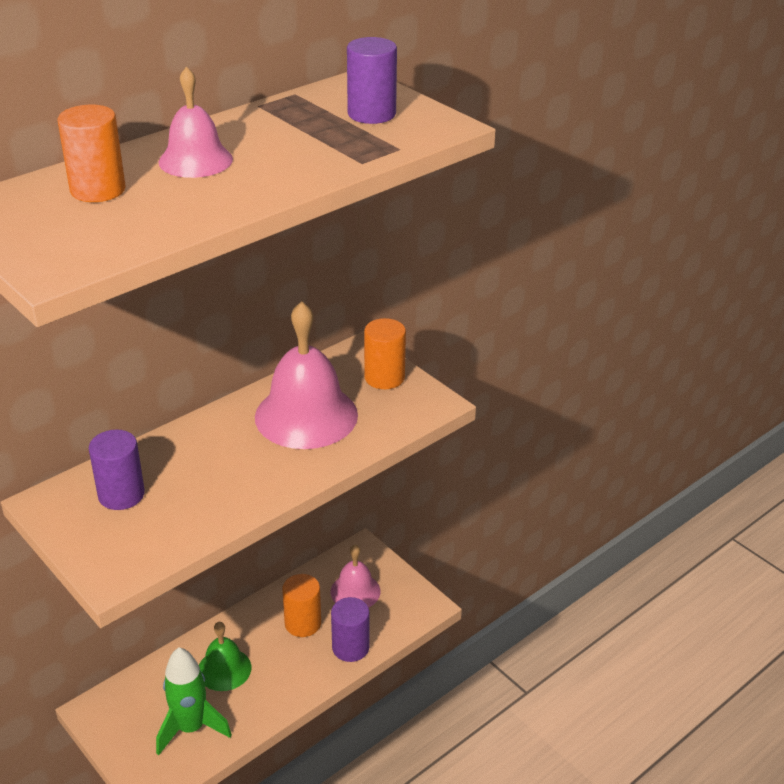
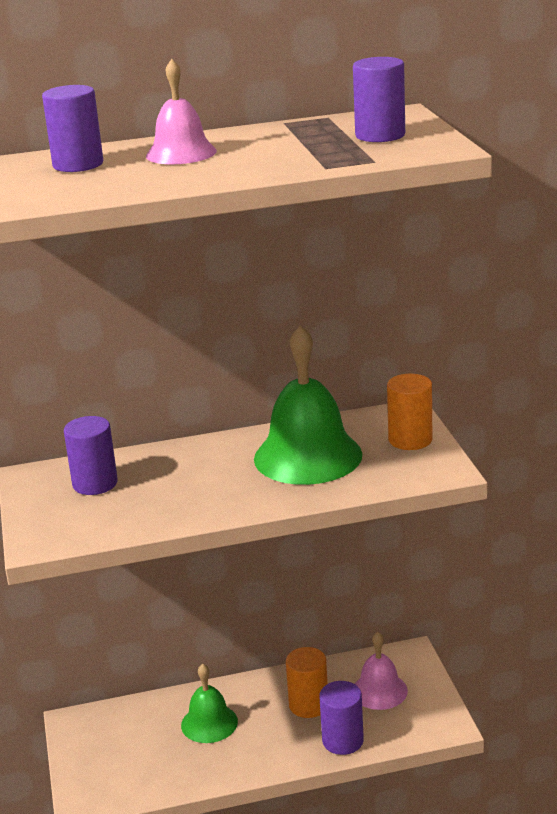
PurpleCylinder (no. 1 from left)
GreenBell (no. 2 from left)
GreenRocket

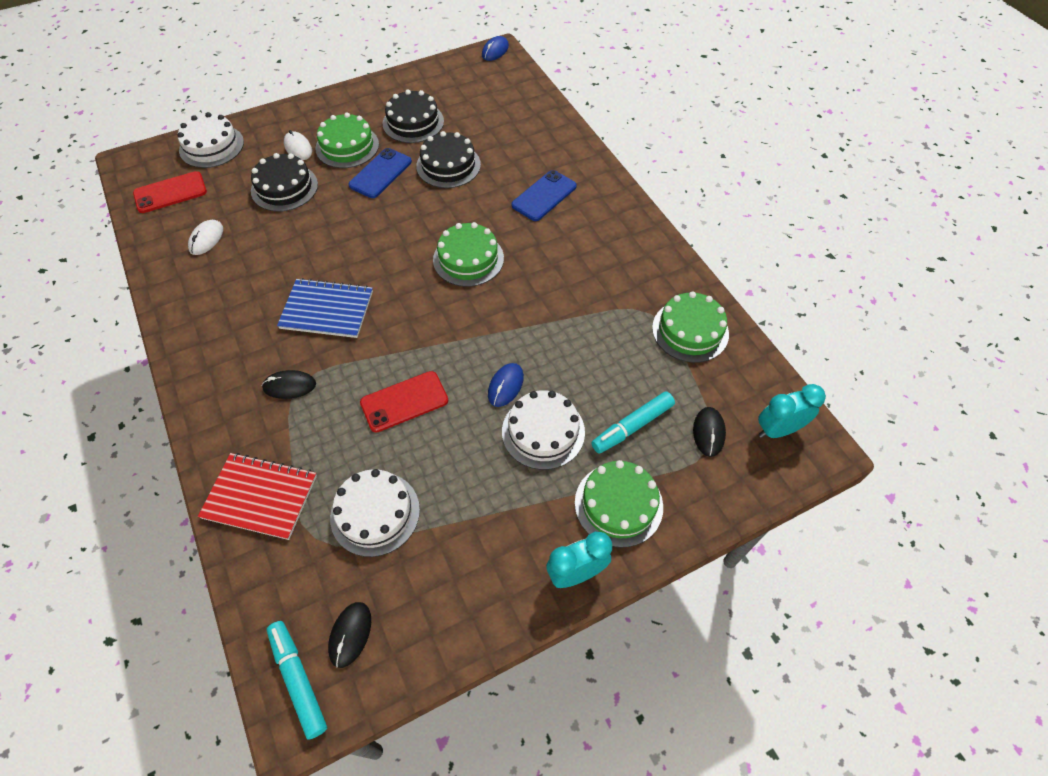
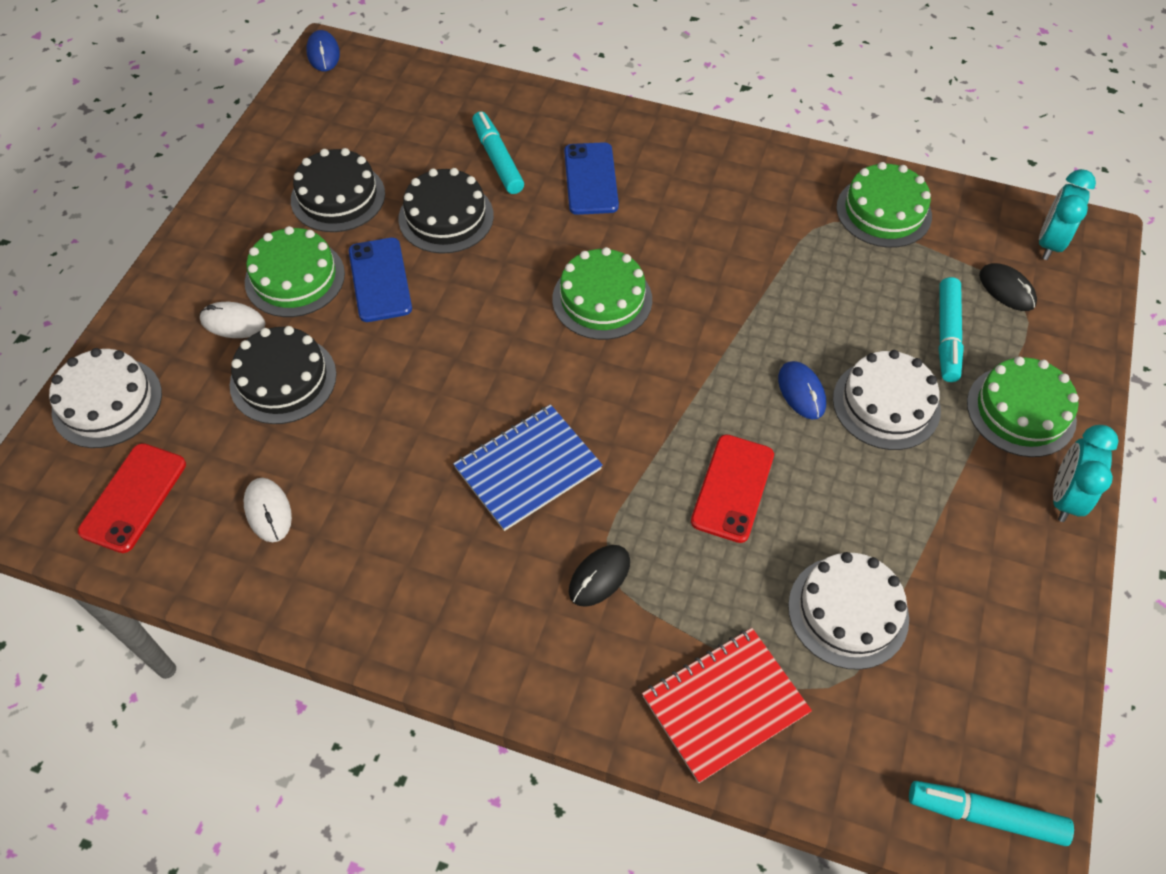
BlackMouse (no. 2 from left in the first image)
TurquoiseMarker (no. 1 from left)

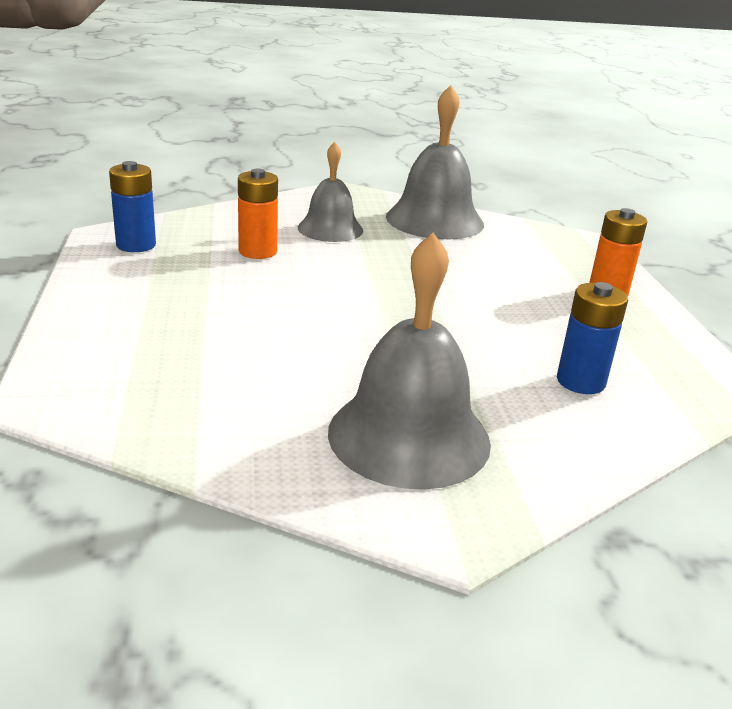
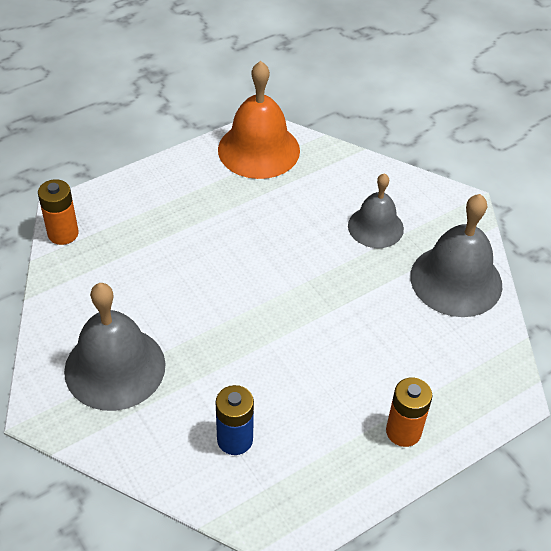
OrangeBell
OrangeBattery (no. 1 from left)

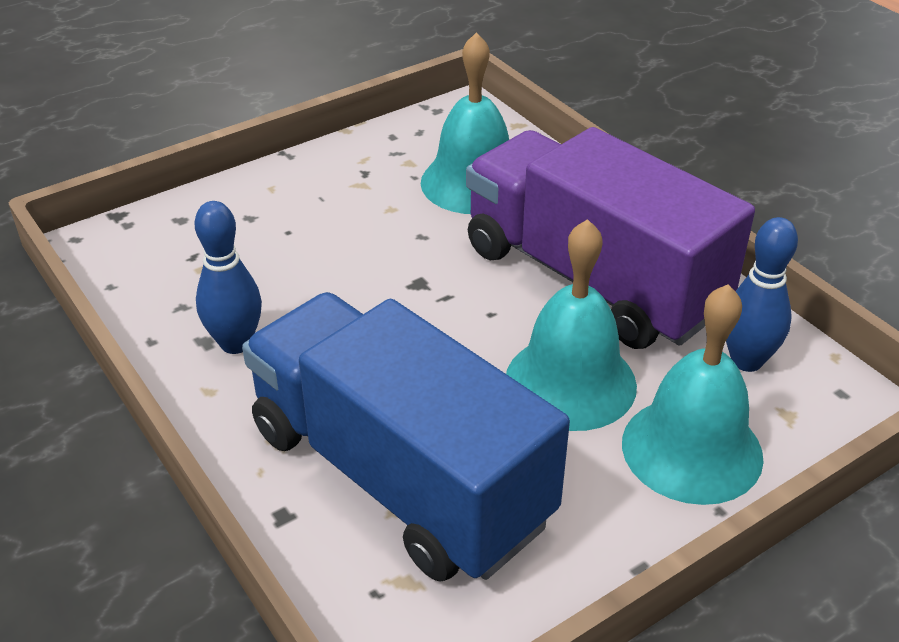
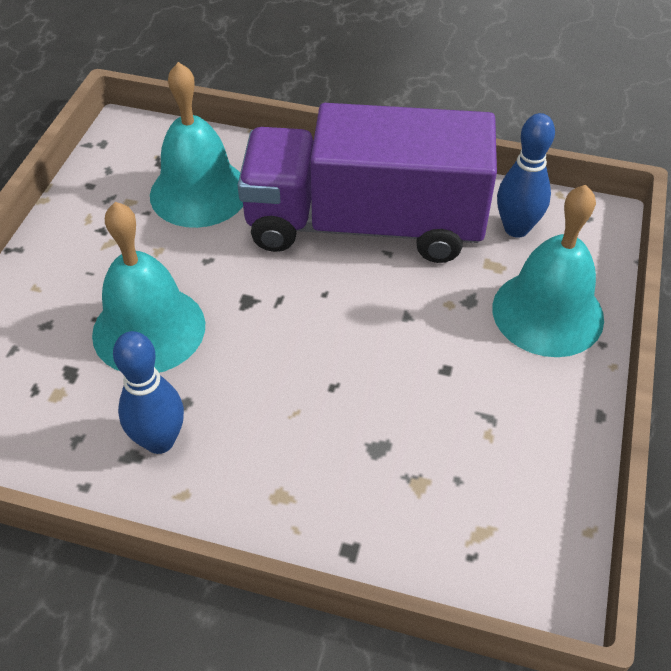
TurquoiseBell (no. 1 from left)
BlueTruck

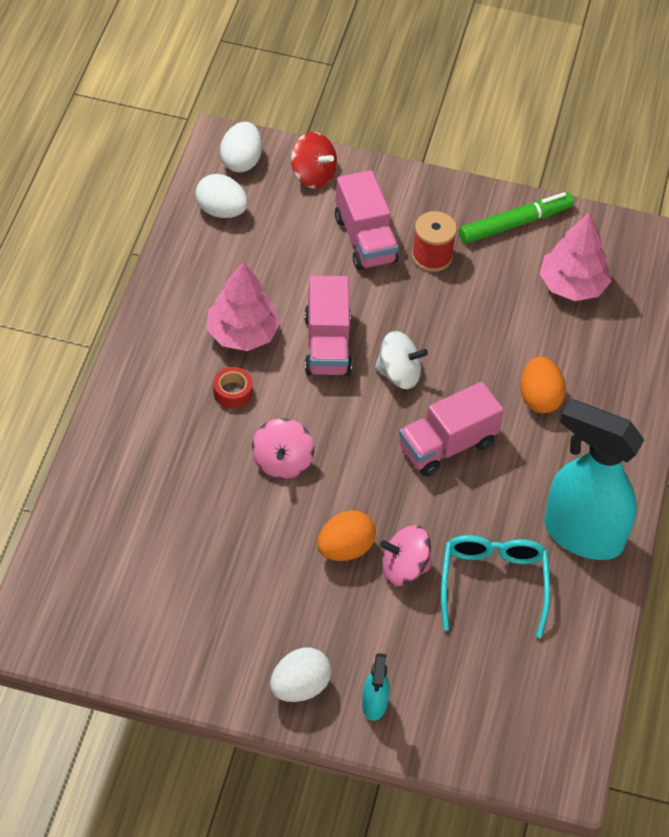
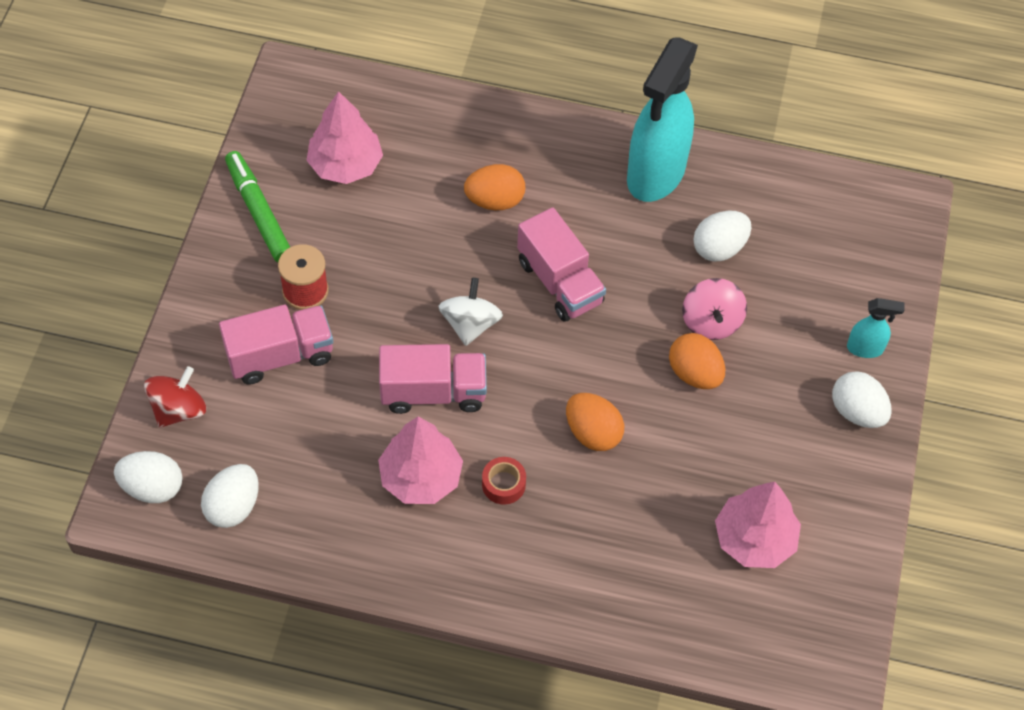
OrangeEgg (no. 2 from left)
WhiteEgg (no. 3 from left)
PinkTree (no. 3 from left)

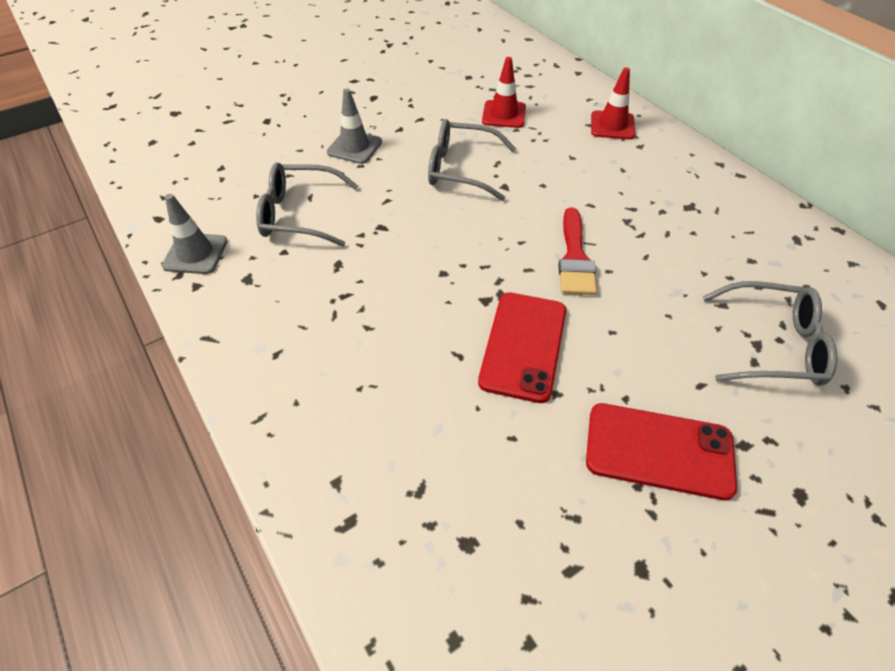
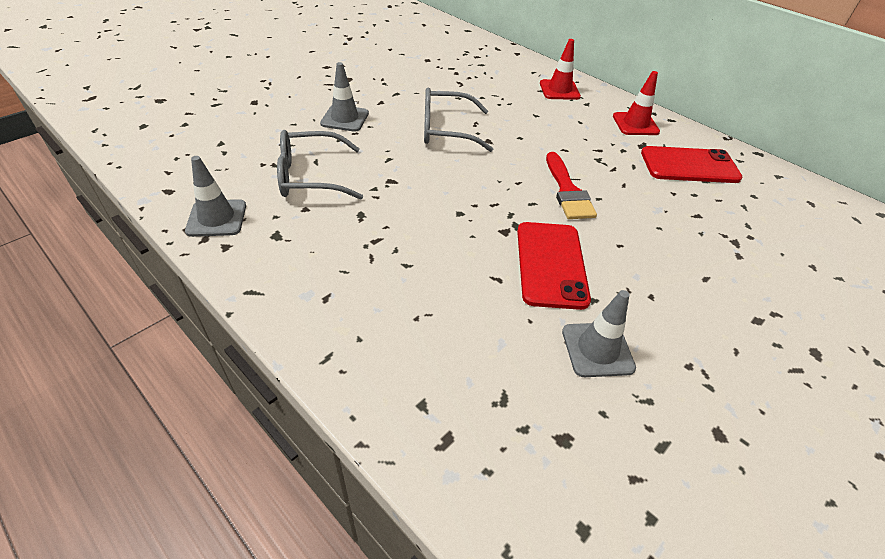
RedTrafficCone (no. 2 from left)
GreyGlasses (no. 3 from left in the first image)
RedPhone (no. 2 from left)
GreyTrafficCone (no. 3 from left)

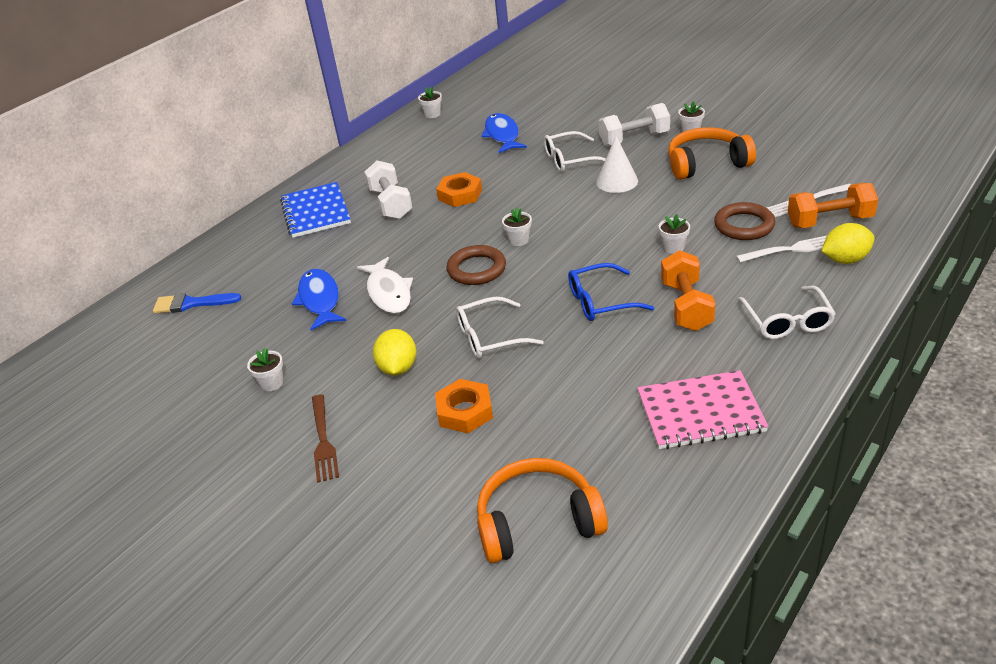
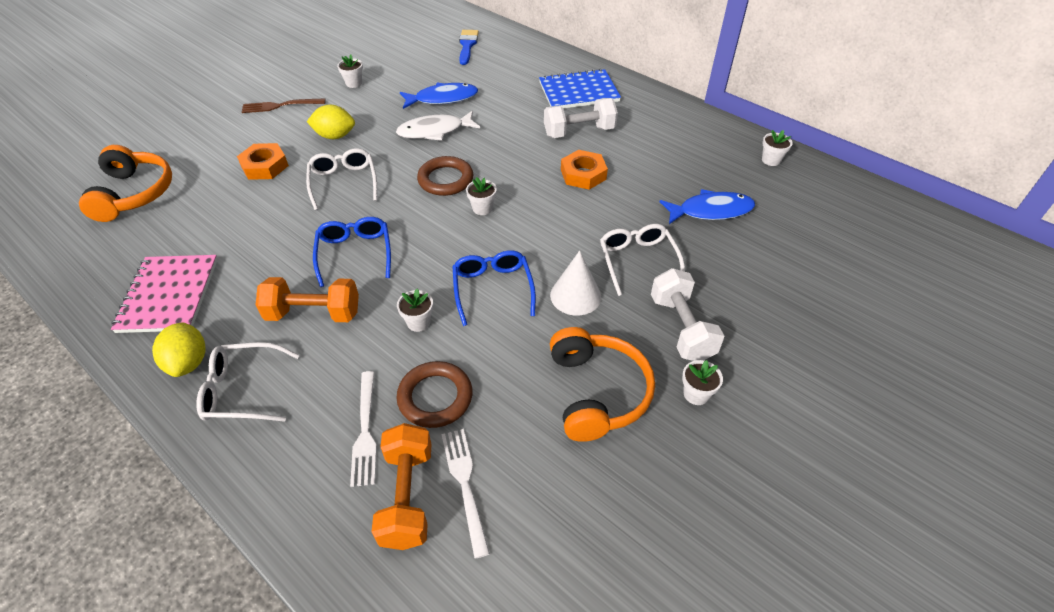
YellowLemon (no. 1 from left)
BlueGlasses (no. 2 from left)

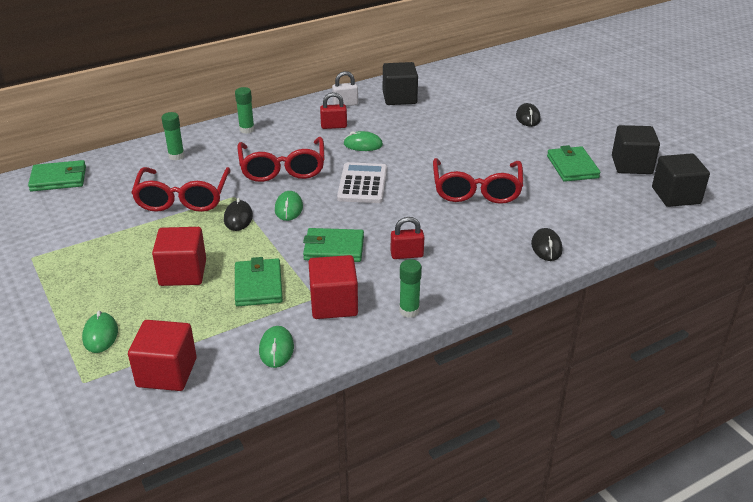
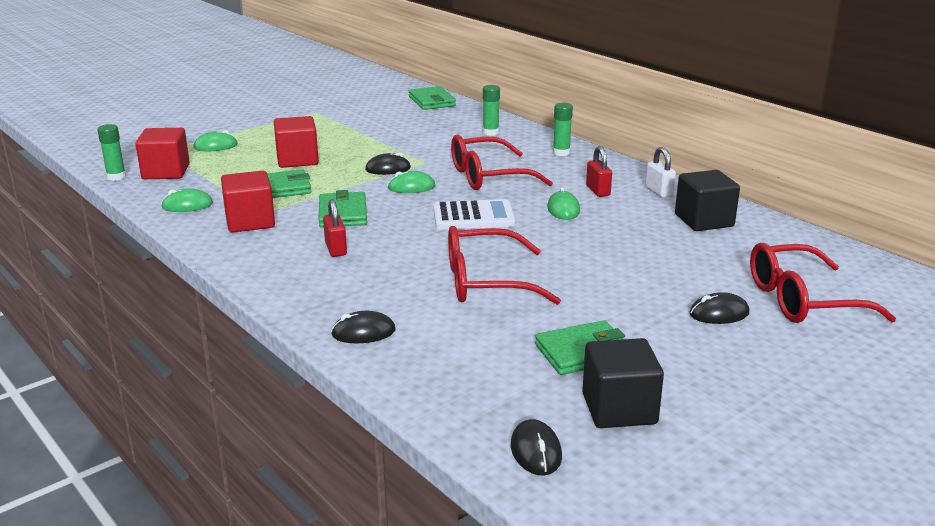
BlackMouse (no. 3 from left)
RedGlasses (no. 3 from left)
GreenGlueStick (no. 1 from left)

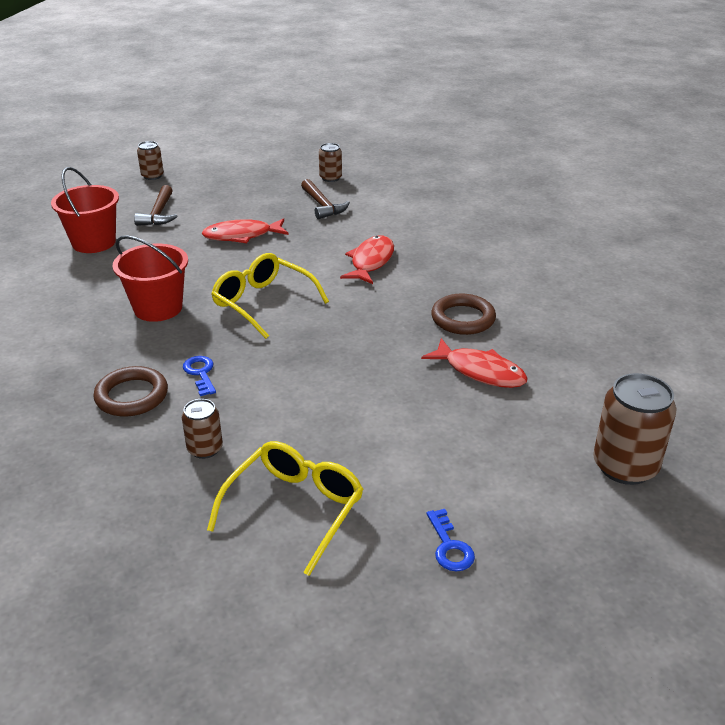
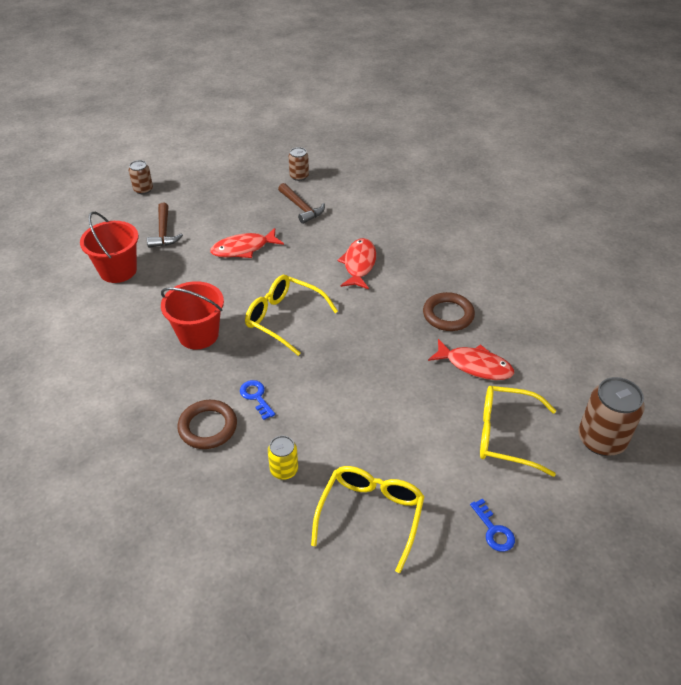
YellowCan
YellowGlasses (no. 3 from left)

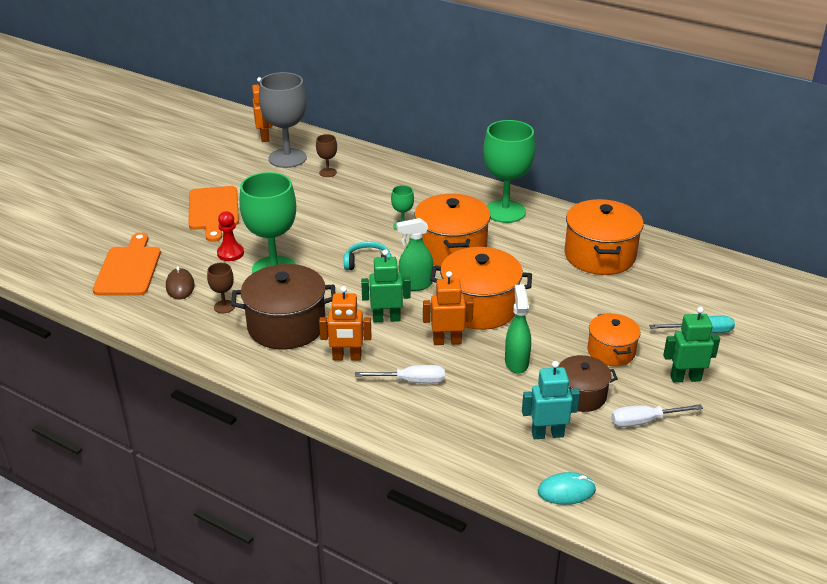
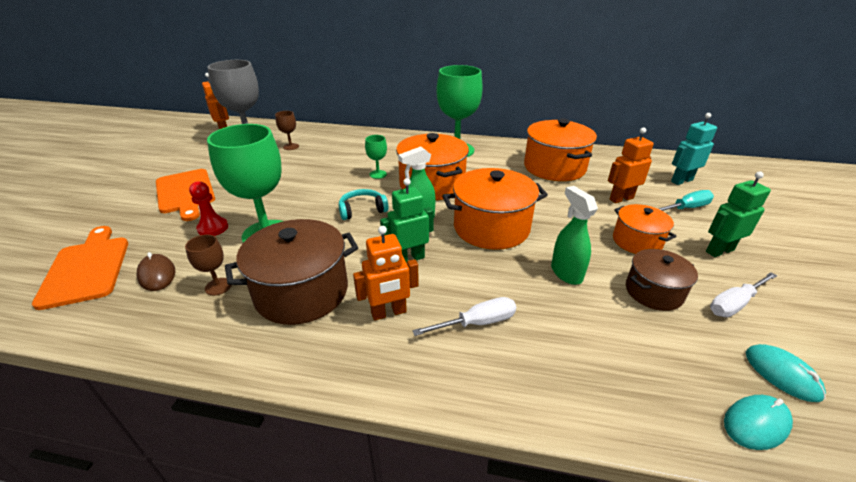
OrangeRobot (no. 3 from left)
TurquoiseRobot
TurquoiseMouse (no. 2 from left)

